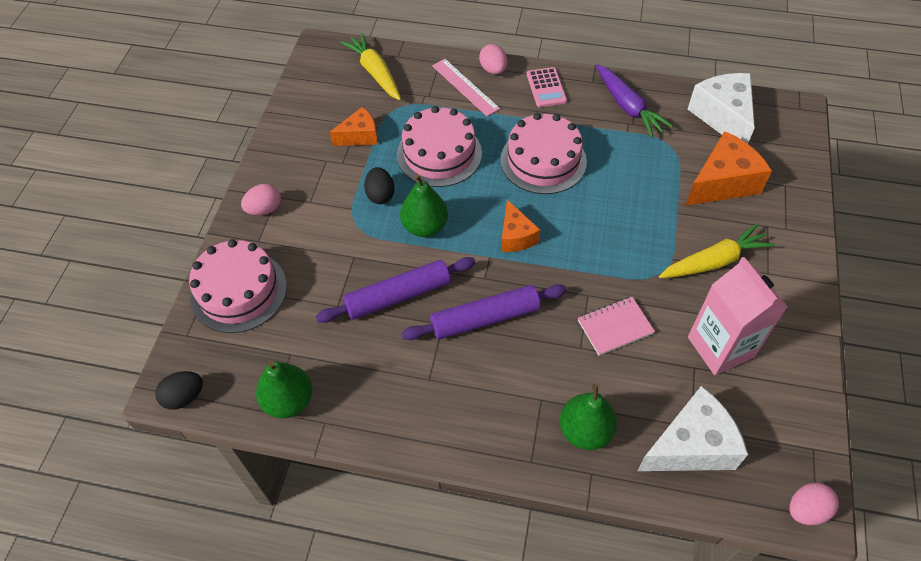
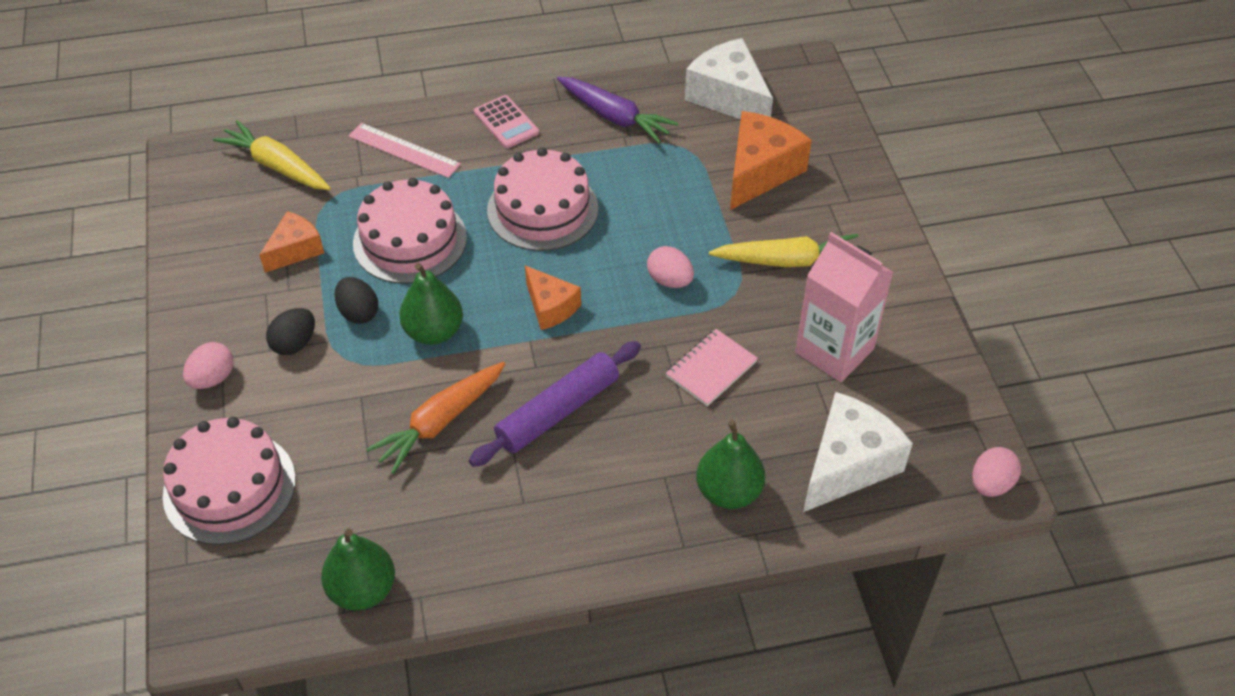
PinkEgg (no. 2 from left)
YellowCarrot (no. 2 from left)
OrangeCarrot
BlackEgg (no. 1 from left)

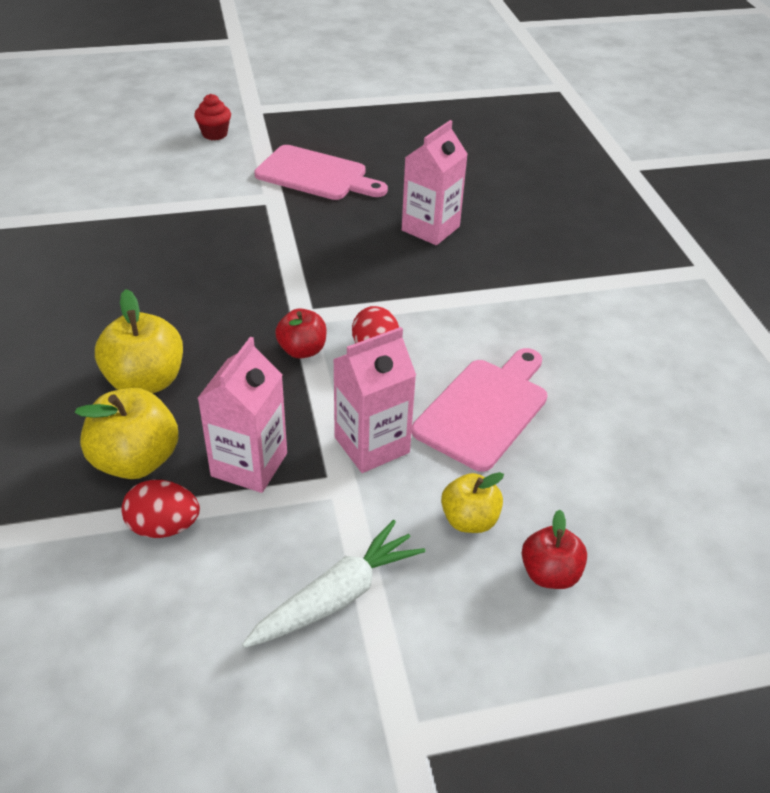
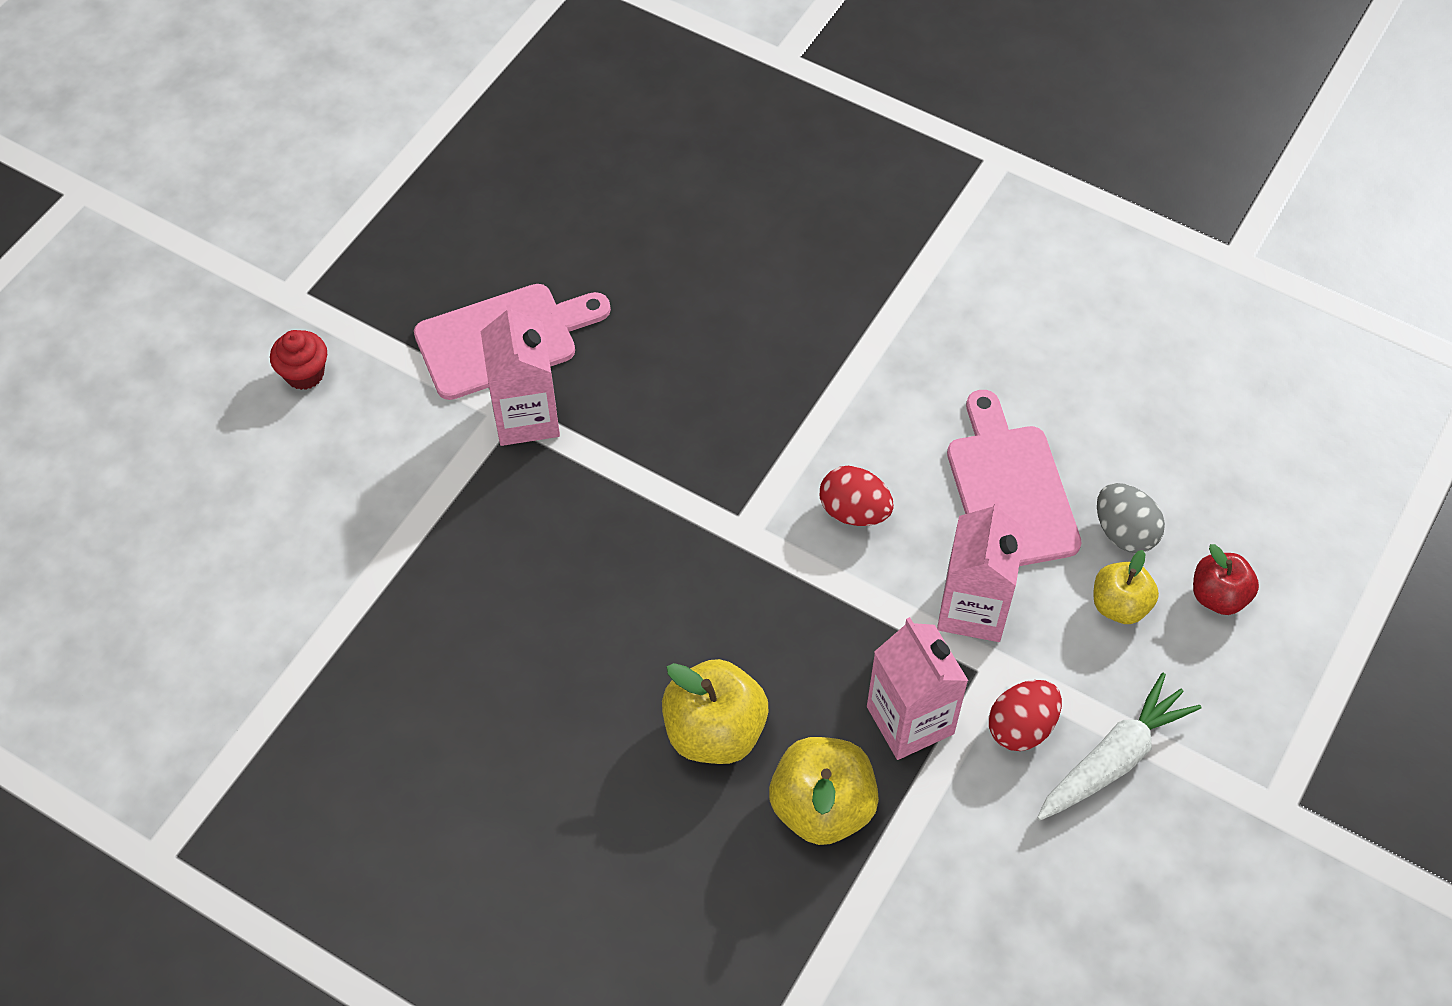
PinkCarton (no. 1 from left)
RedApple (no. 1 from left in the first image)
RedEgg (no. 2 from left)
WhiteCarrot
GreyEgg

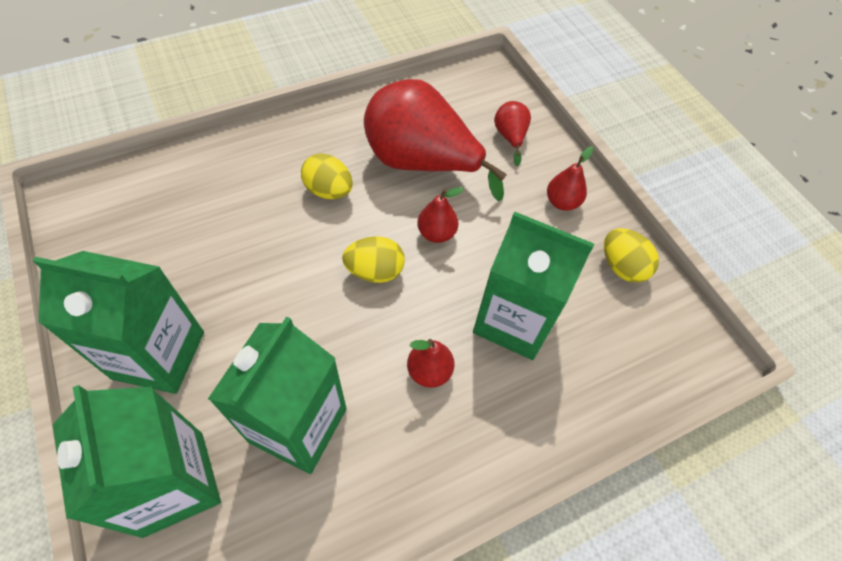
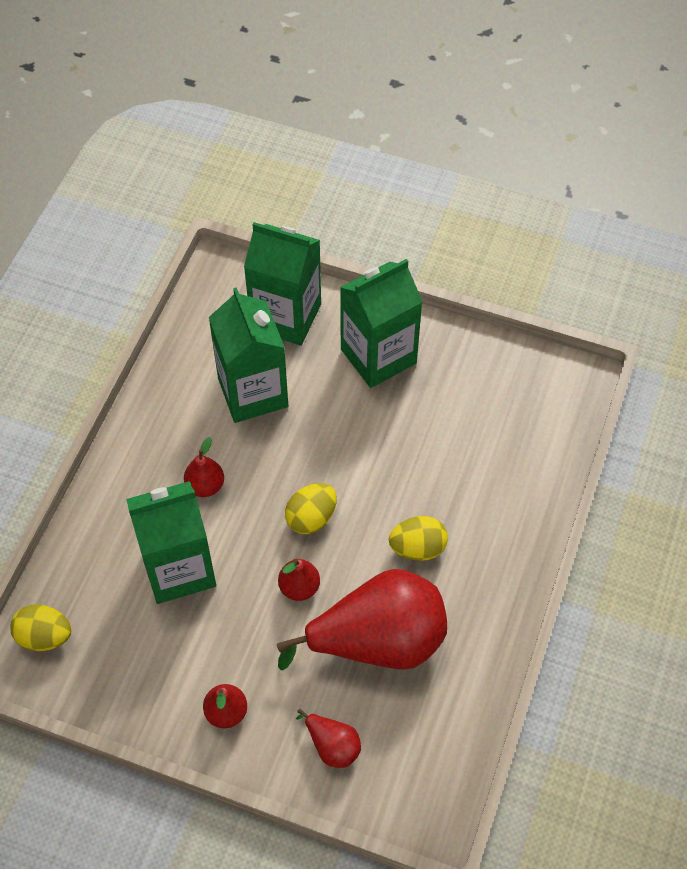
YellowEgg (no. 1 from left)

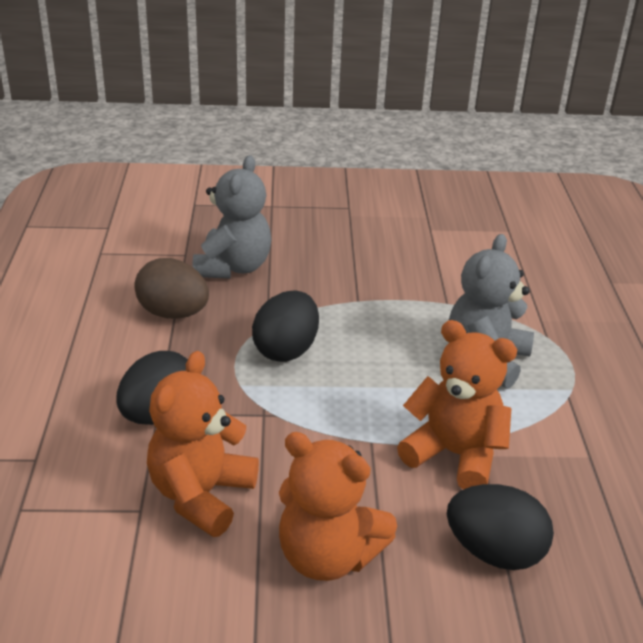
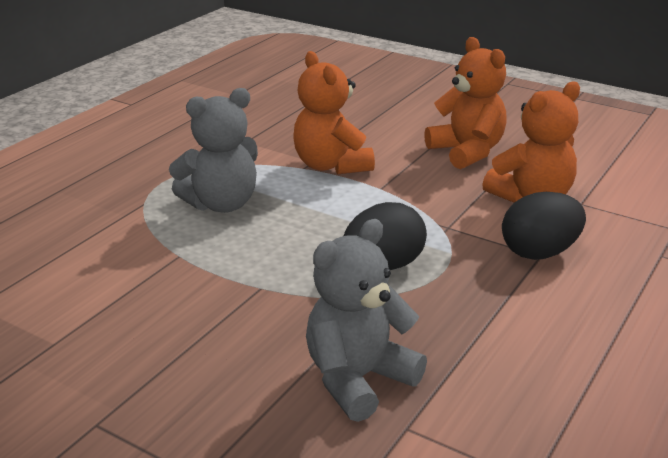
BrownEgg
BlackEgg (no. 3 from left in the first image)

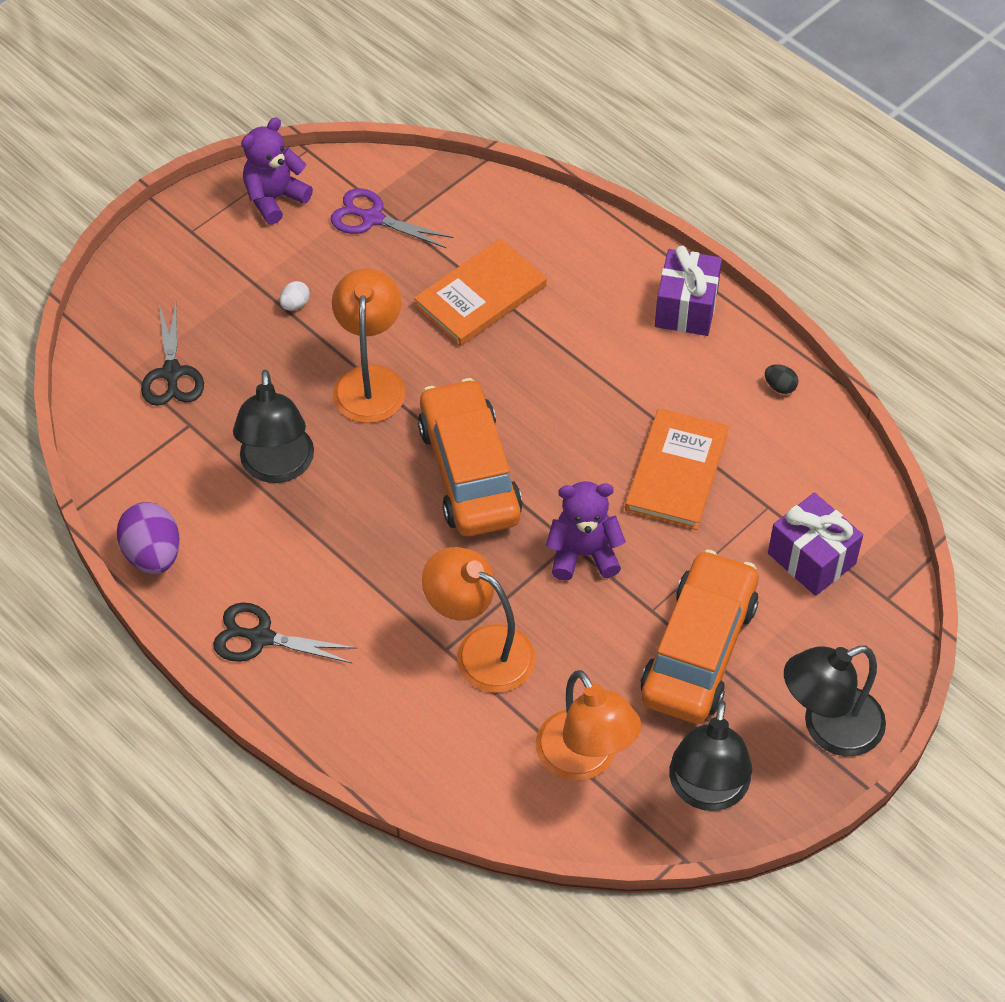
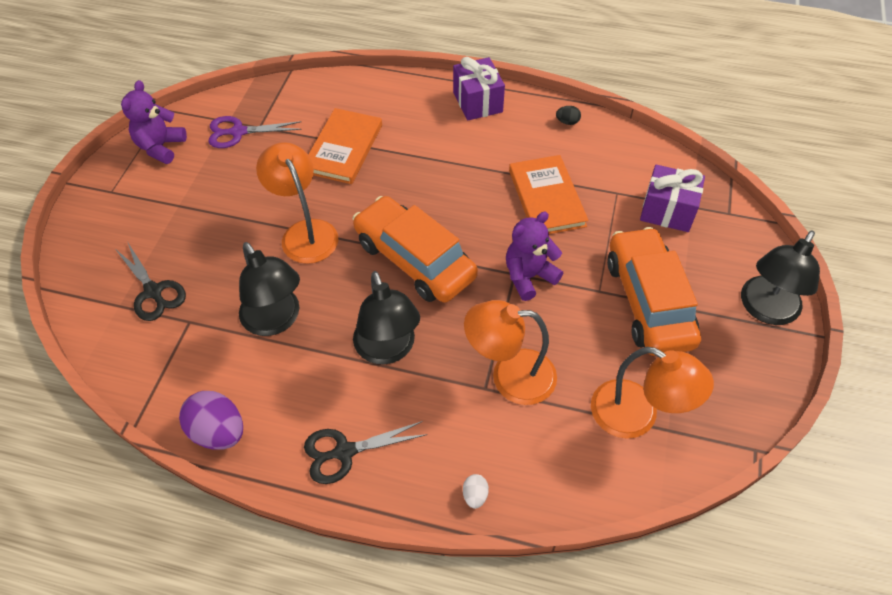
WhiteEgg
BlackLamp (no. 2 from left)

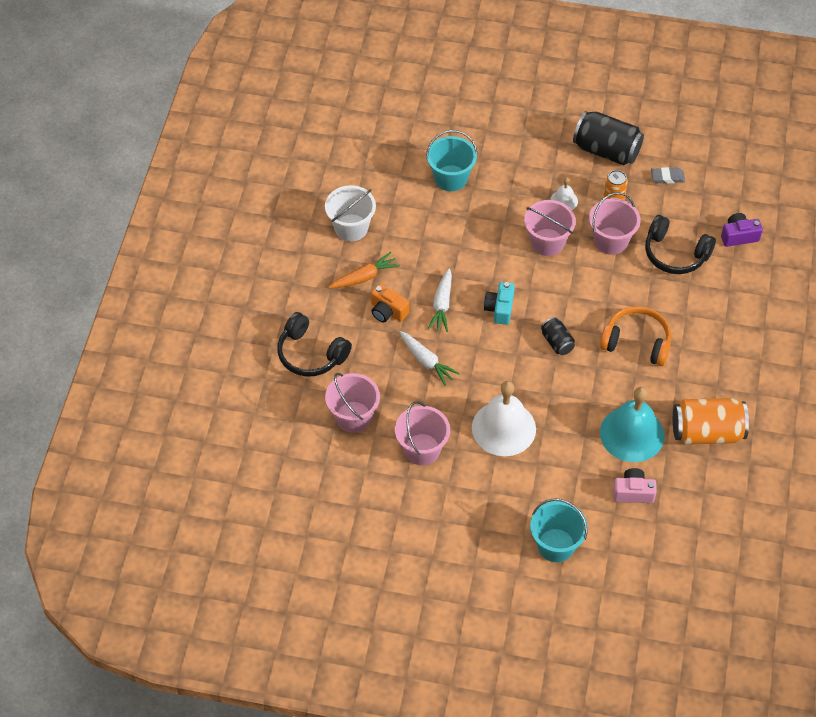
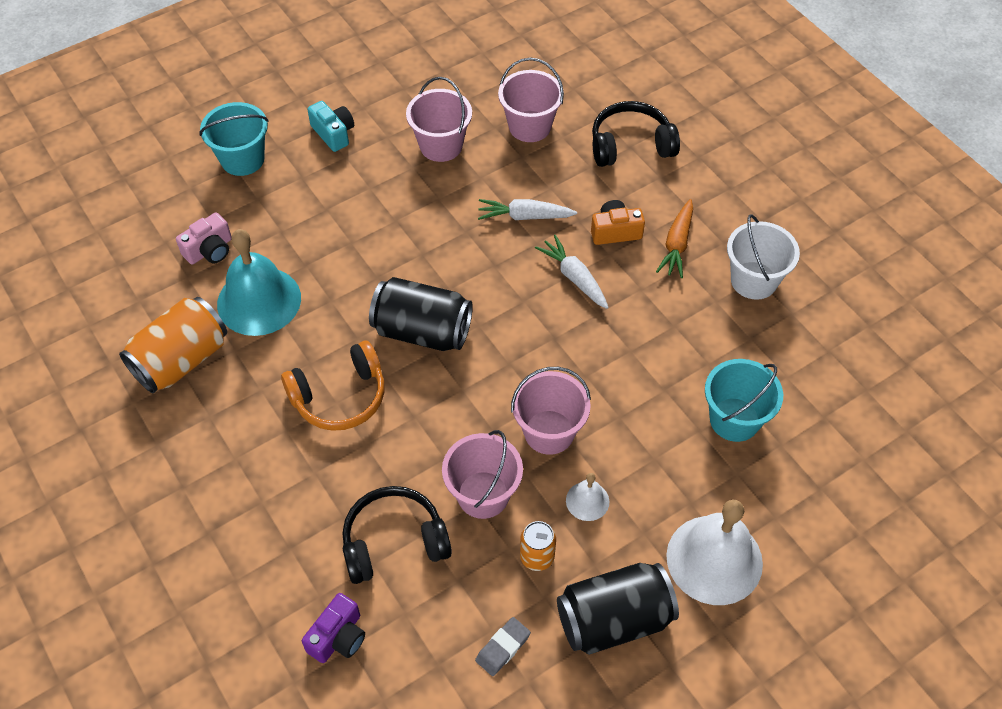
TurquoiseCamera
BlackCan (no. 1 from left)
WhiteBell (no. 2 from left)

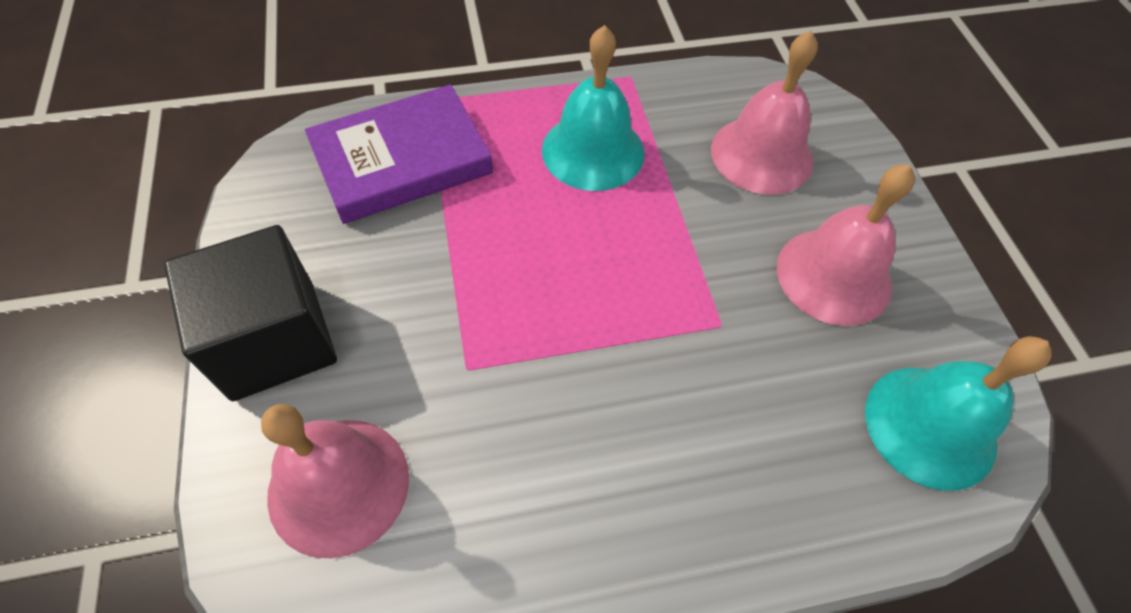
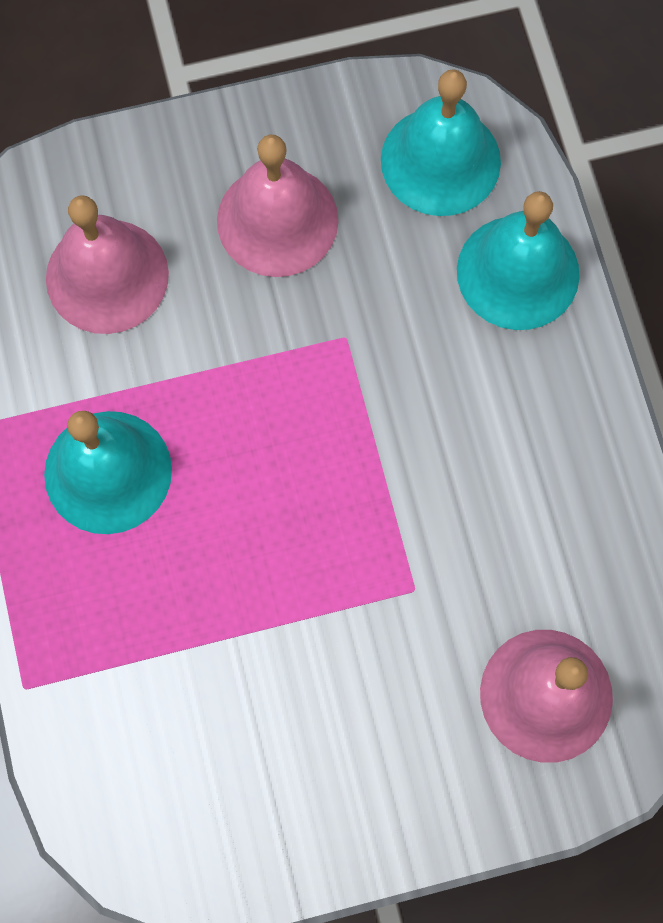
PurpleBook
BlackCube
TurquoiseBell (no. 3 from left)

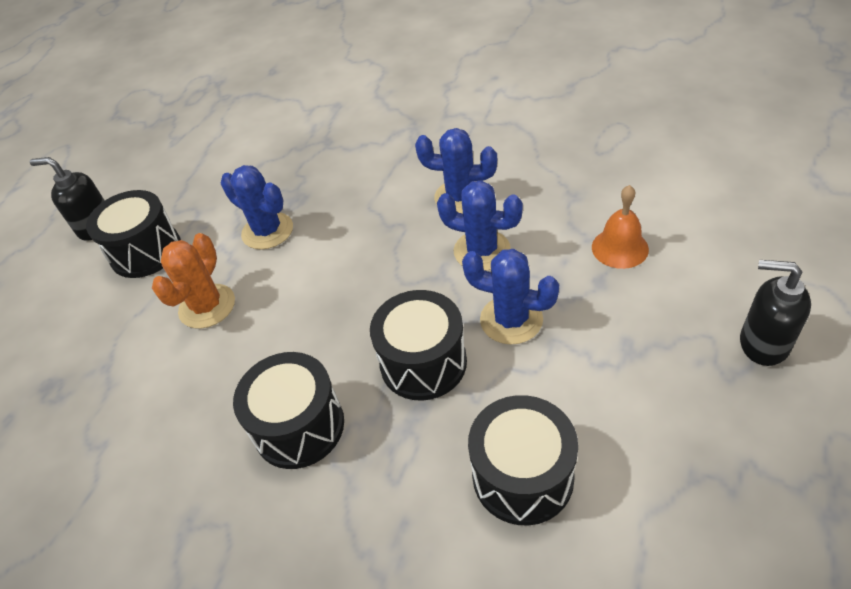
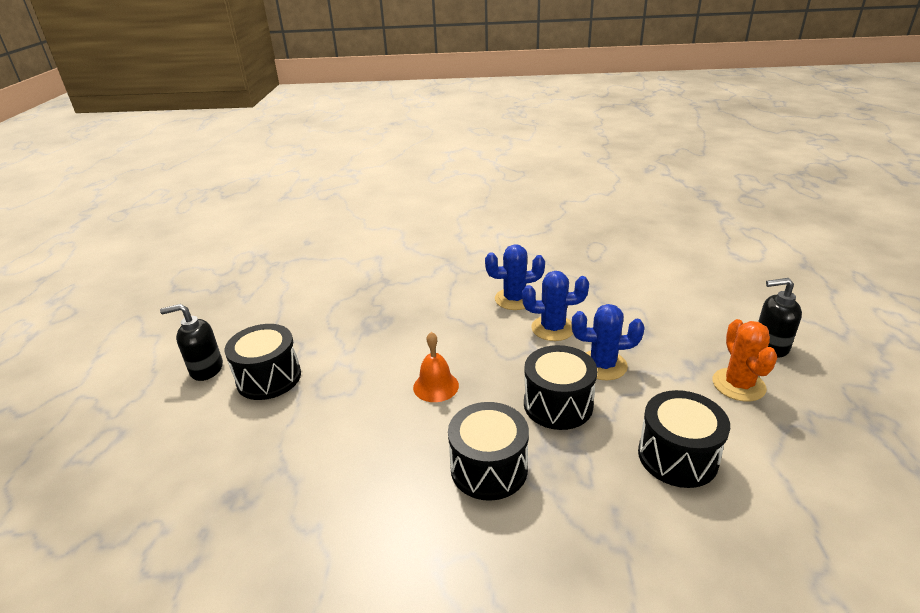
BlueCactus (no. 1 from left in the first image)
OrangeBell
OrangeCactus

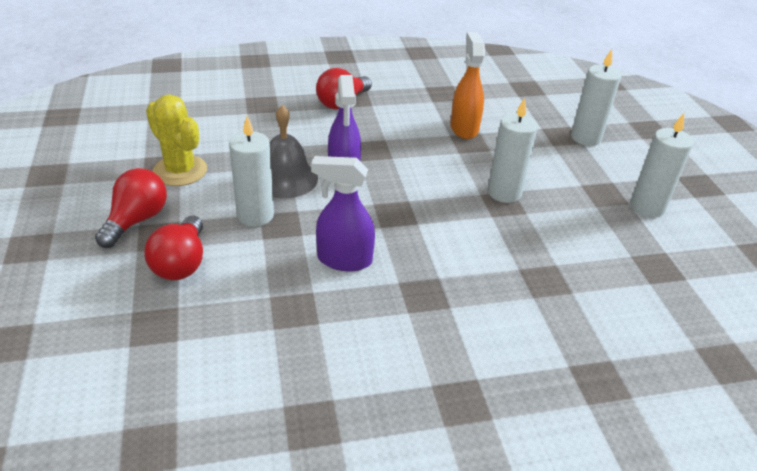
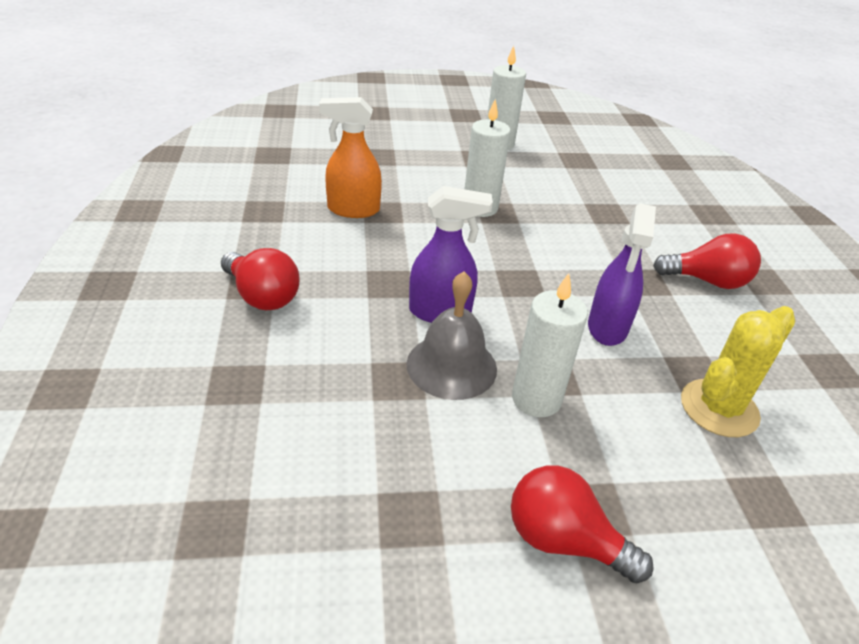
WhiteCandle (no. 3 from left in the first image)
YellowCactus
RedLightBulb (no. 3 from left)

